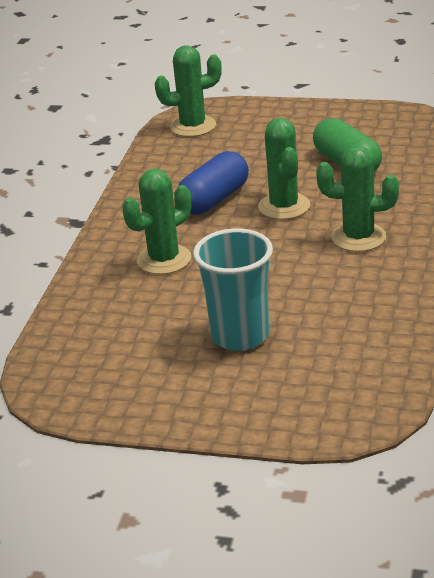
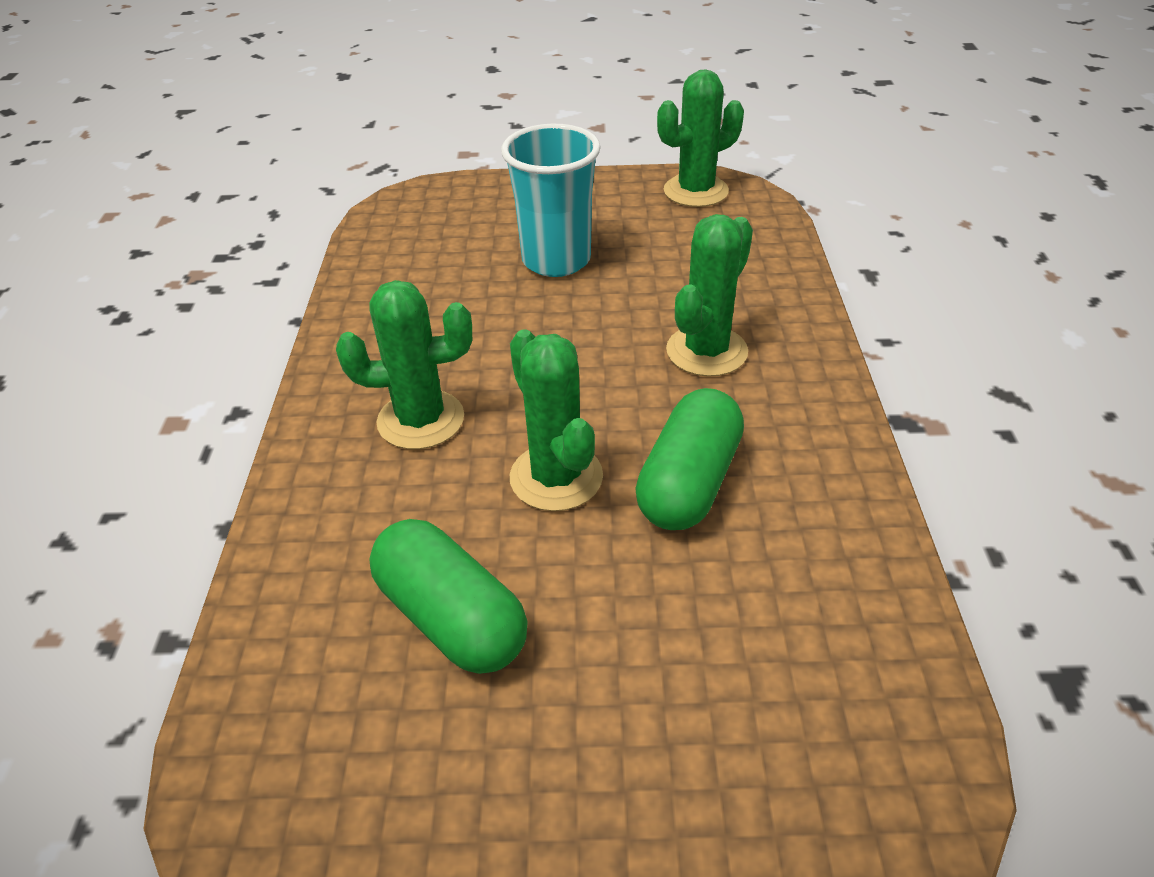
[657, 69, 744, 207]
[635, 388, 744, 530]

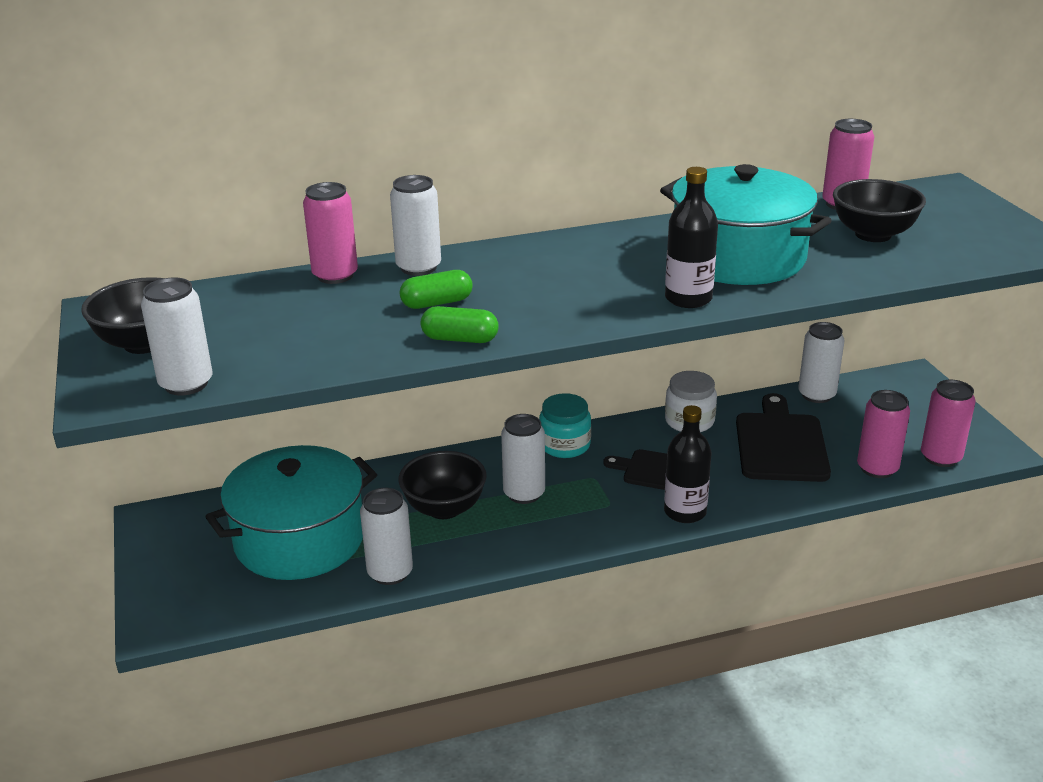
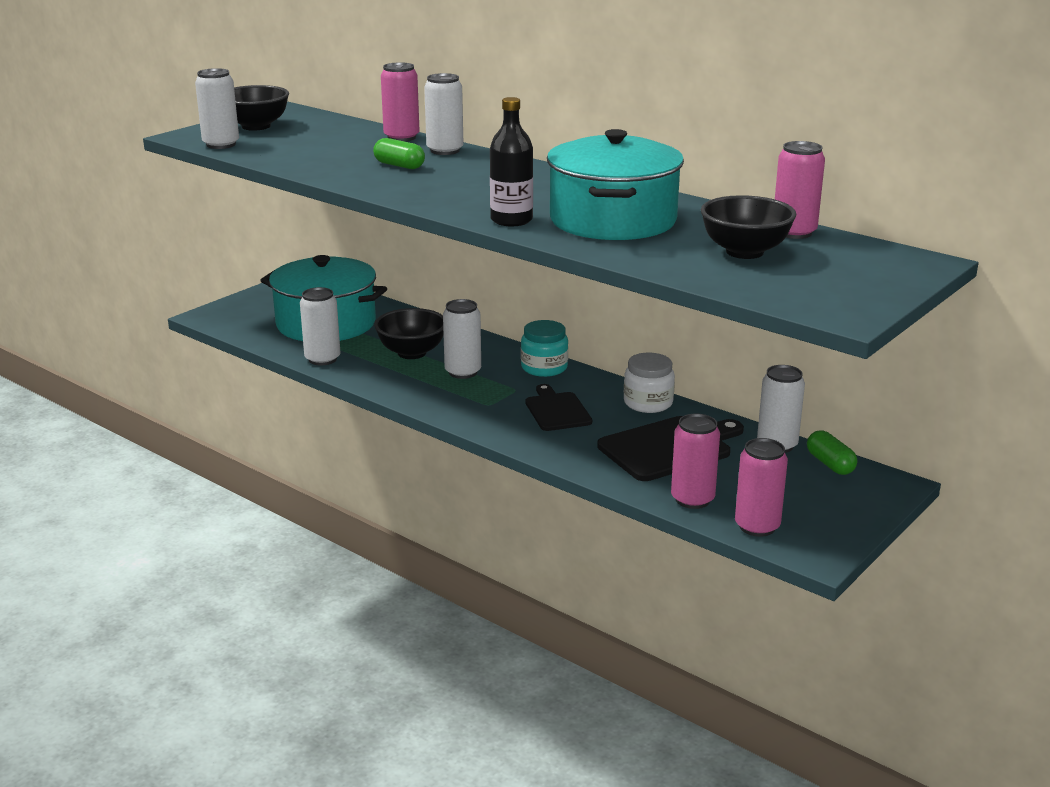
[807, 430, 857, 475]
[664, 405, 712, 523] (first image)

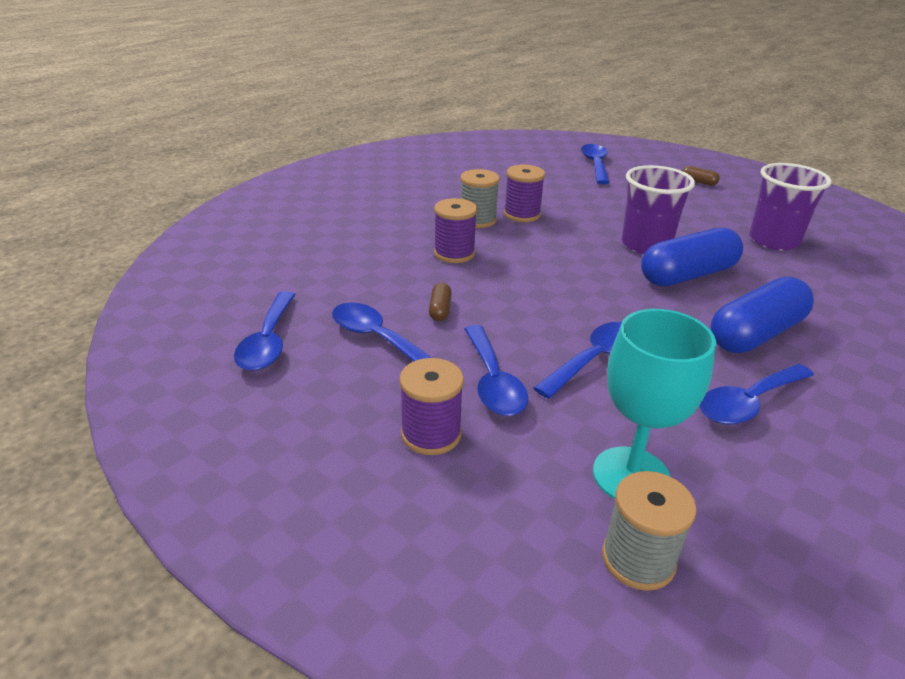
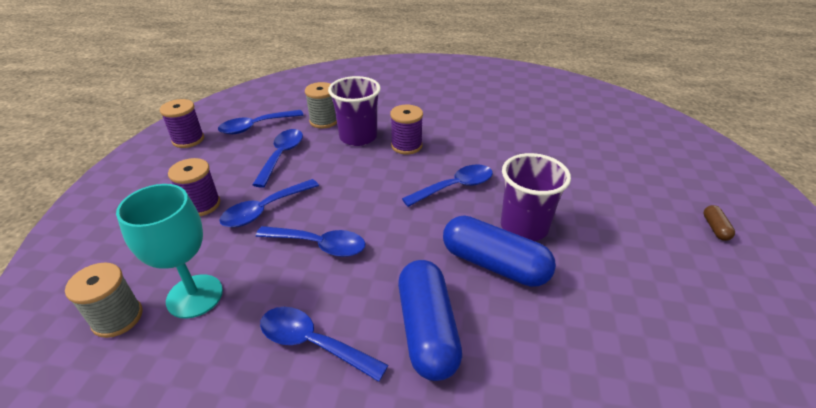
[429, 283, 452, 321] (first image)
[305, 82, 337, 128]
[160, 99, 204, 148]
[402, 164, 493, 207]
[398, 260, 462, 381]
[328, 76, 381, 146]

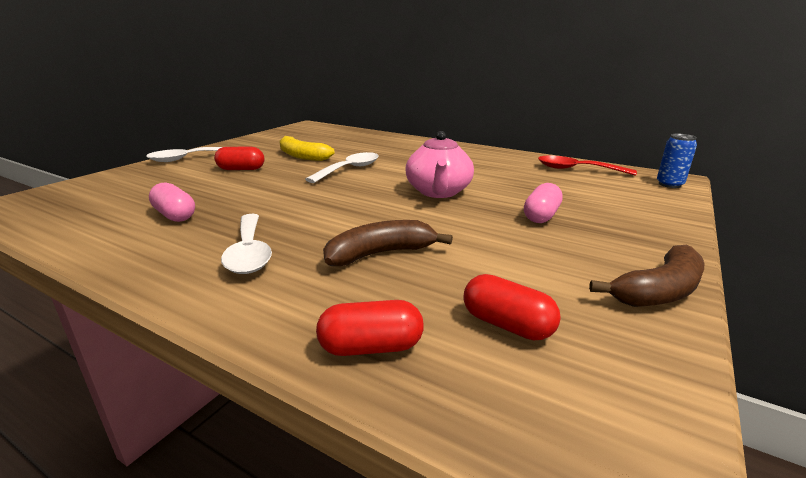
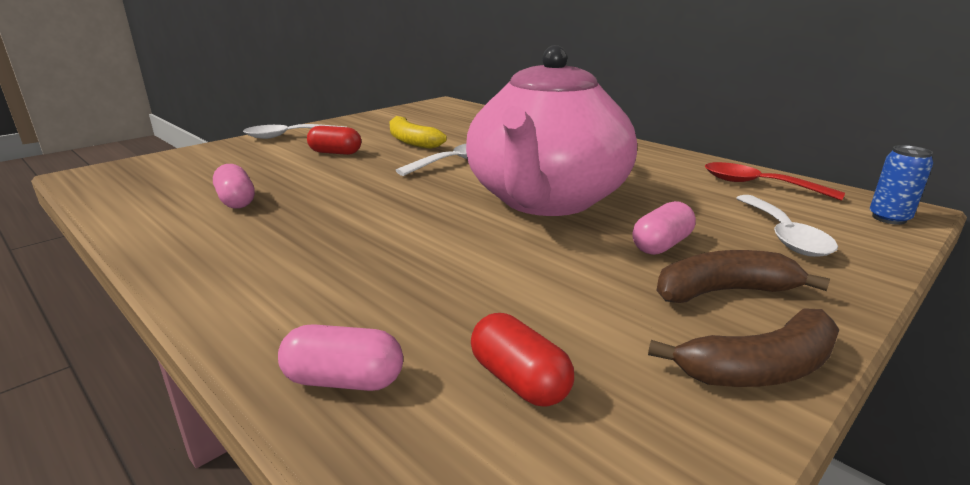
[736, 195, 838, 257]
[278, 324, 403, 391]
[656, 250, 830, 303]
[466, 45, 637, 216]

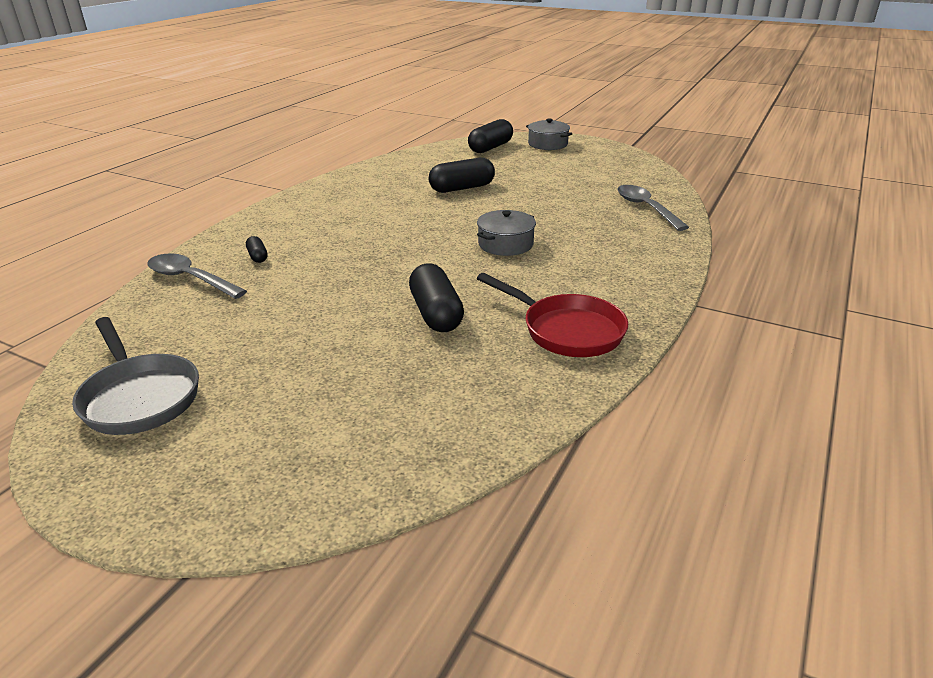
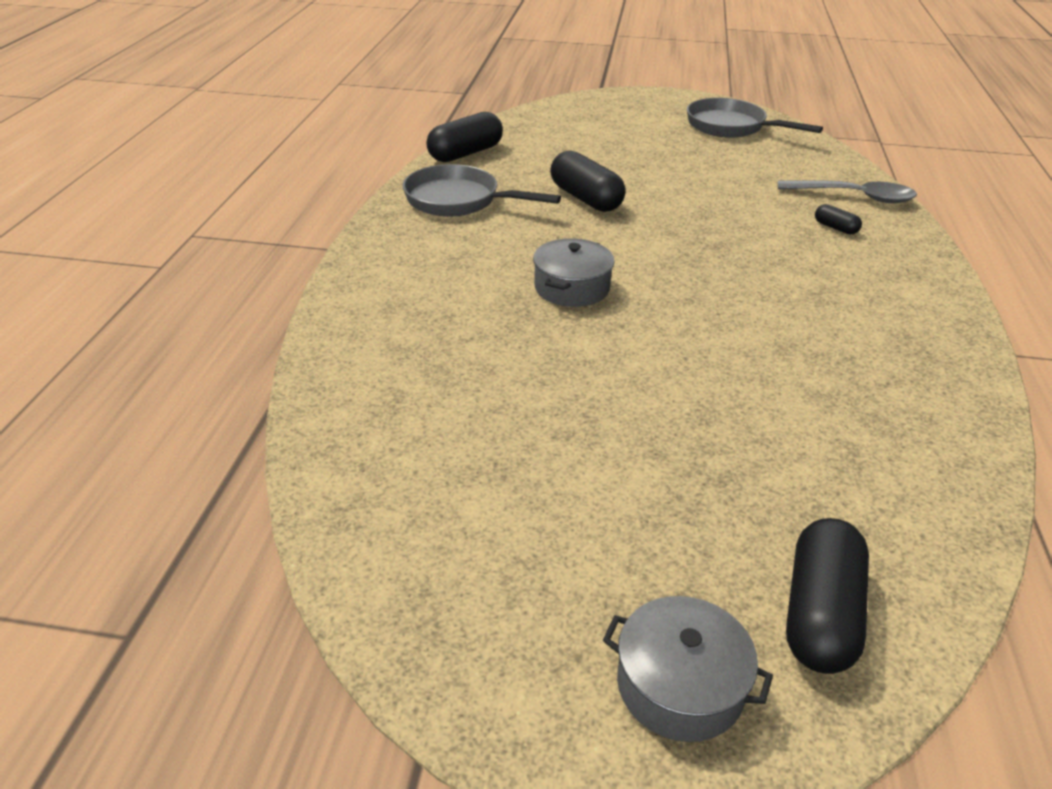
[426, 112, 503, 162]
[402, 164, 561, 217]
[617, 185, 689, 231] (first image)

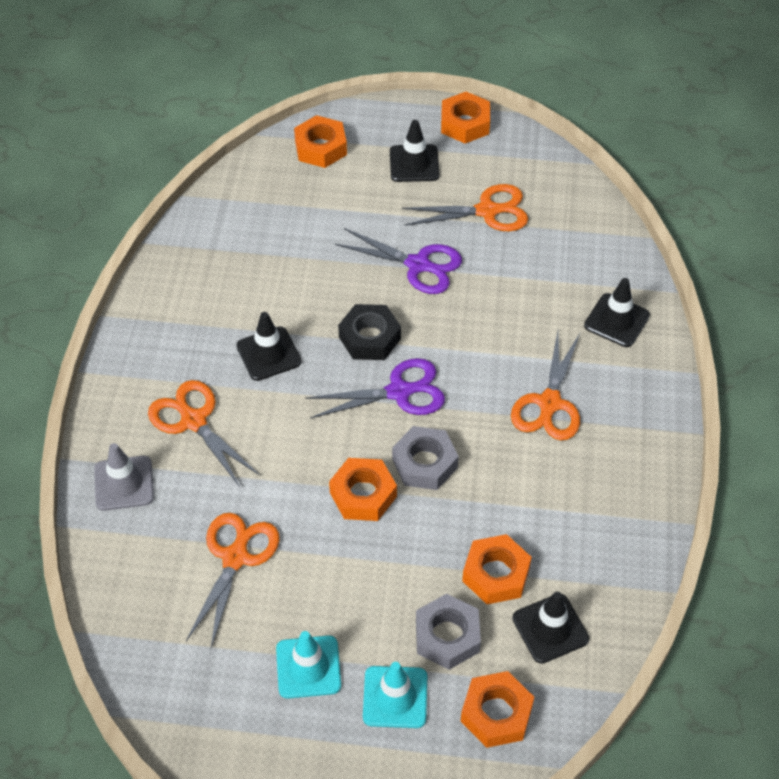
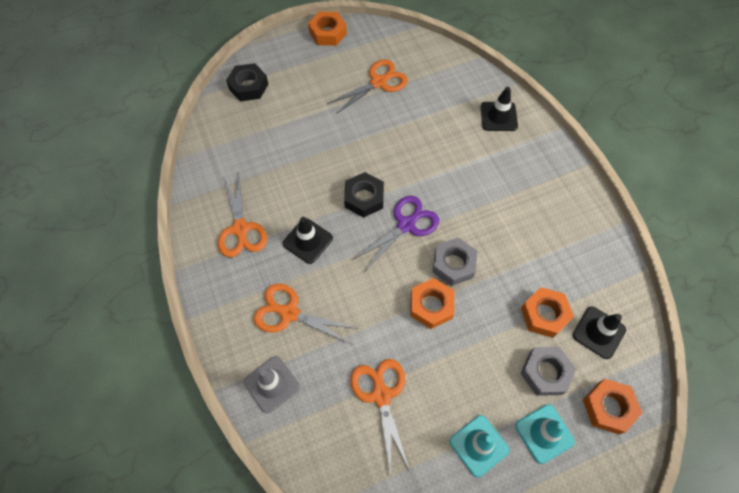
[226, 63, 268, 101]
[335, 228, 462, 294] (first image)
[390, 120, 439, 182] (first image)
[218, 174, 267, 257]

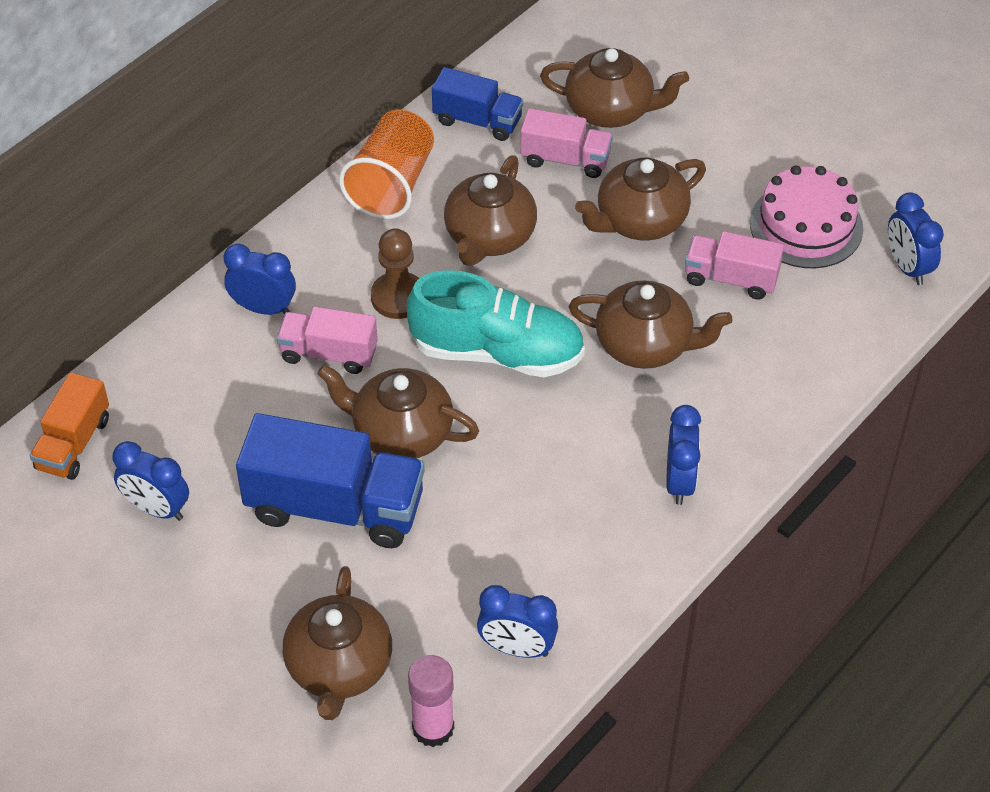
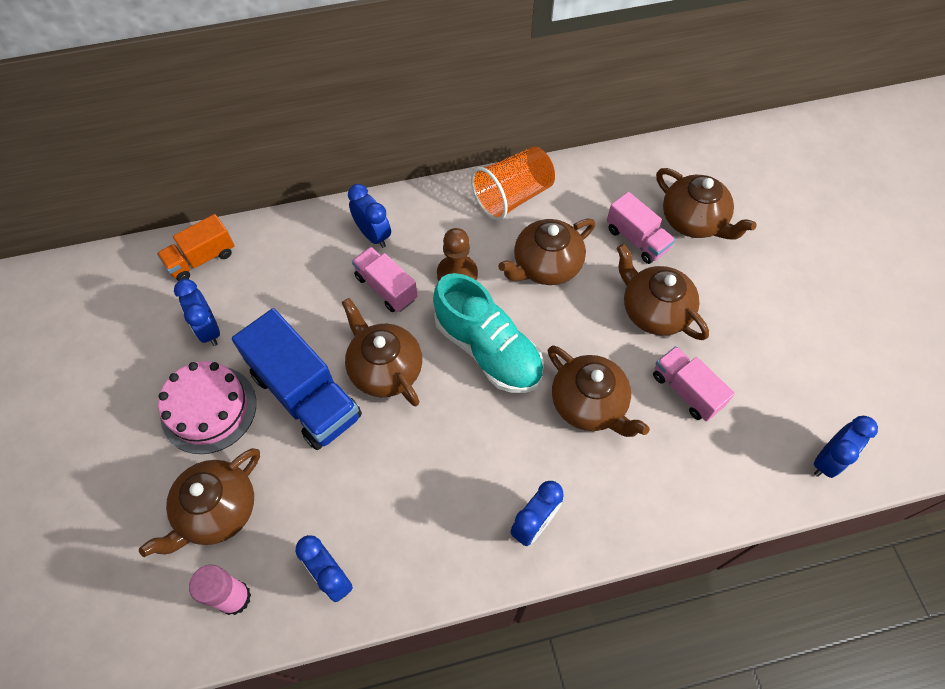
[432, 67, 523, 141] (first image)
[616, 244, 709, 340]
[158, 361, 256, 454]
[814, 416, 878, 478]

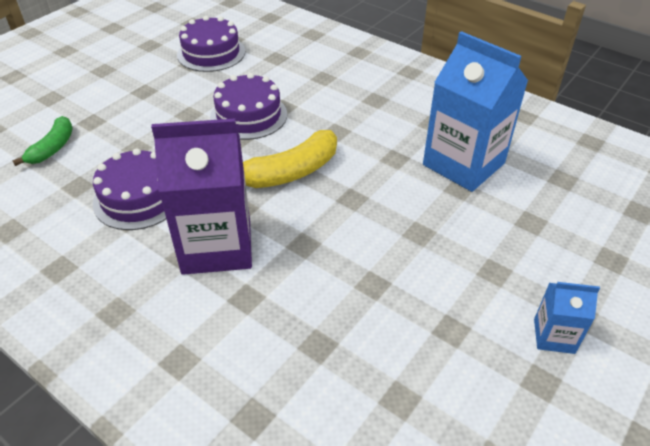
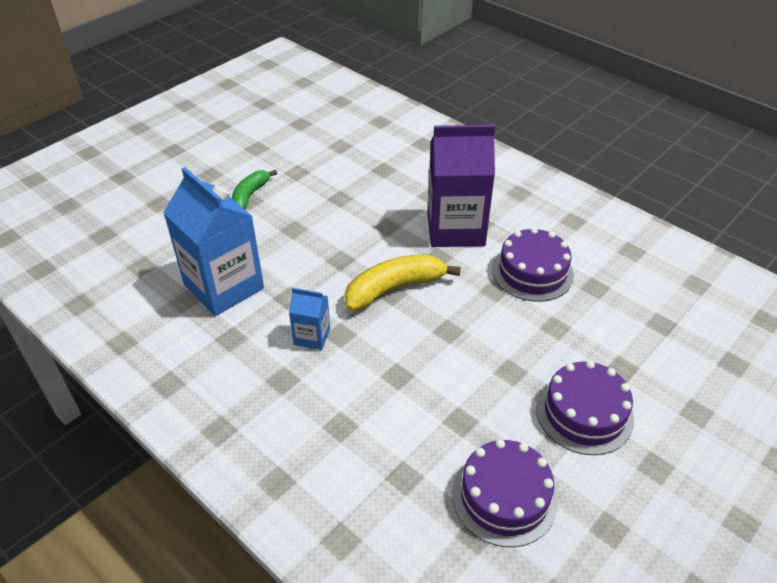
[232, 170, 277, 209]
[536, 361, 634, 455]
[289, 288, 330, 350]

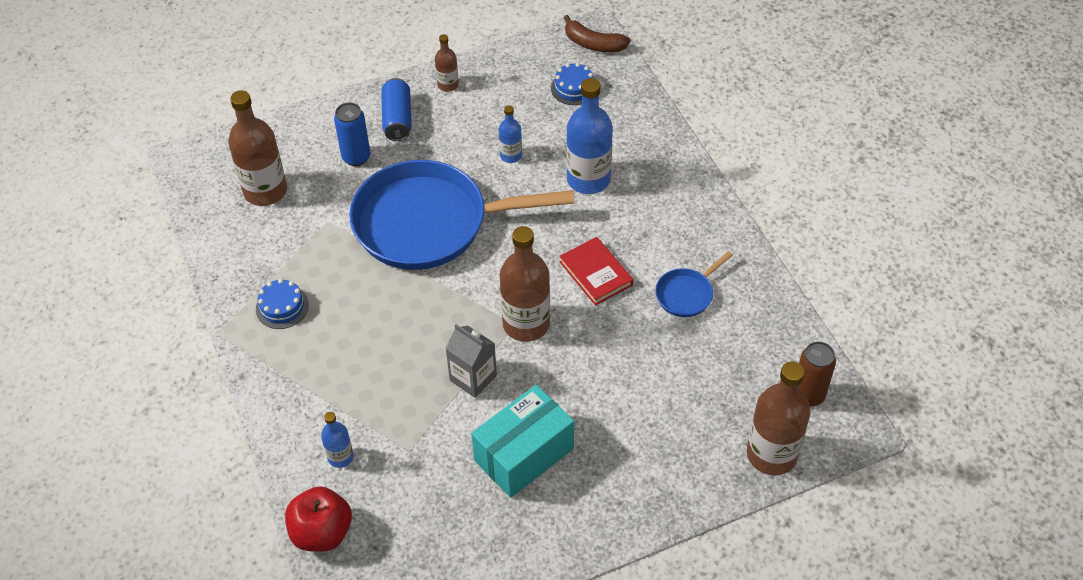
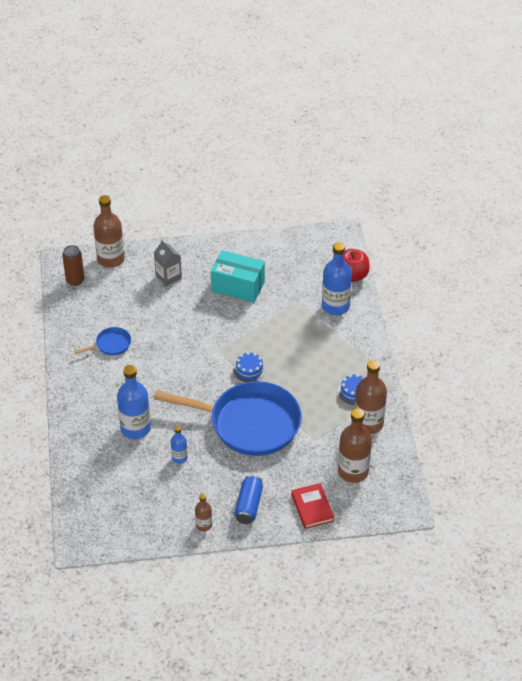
[322, 242, 352, 315]
[334, 102, 371, 166] (first image)
[154, 240, 182, 286]
[211, 250, 265, 303]
[354, 360, 387, 434]
[233, 352, 266, 382]
[291, 483, 334, 529]
[564, 15, 630, 52] (first image)

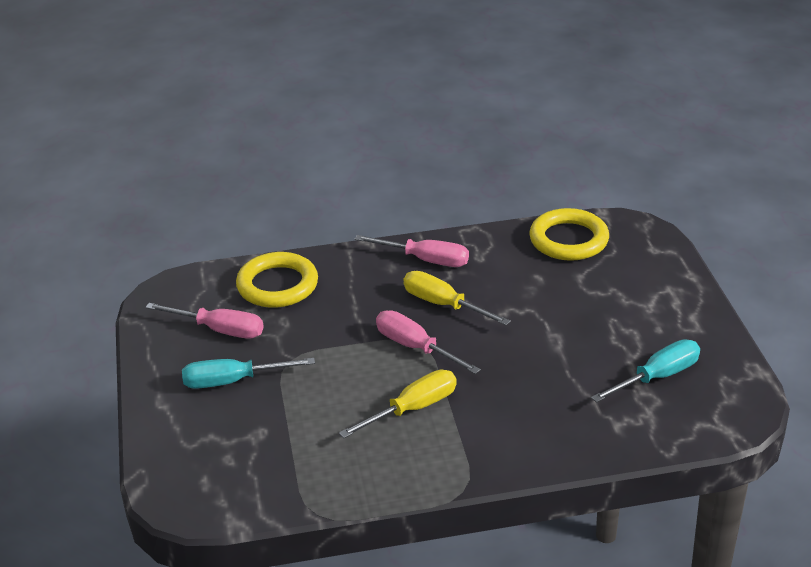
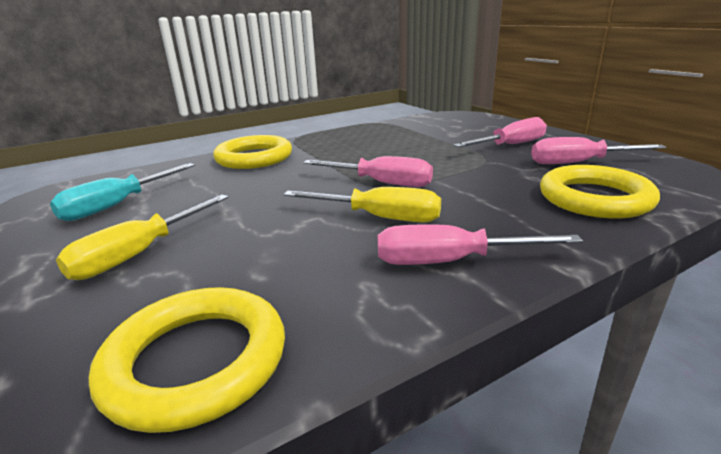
[453, 117, 547, 147]
[56, 195, 229, 280]
[213, 135, 292, 169]

